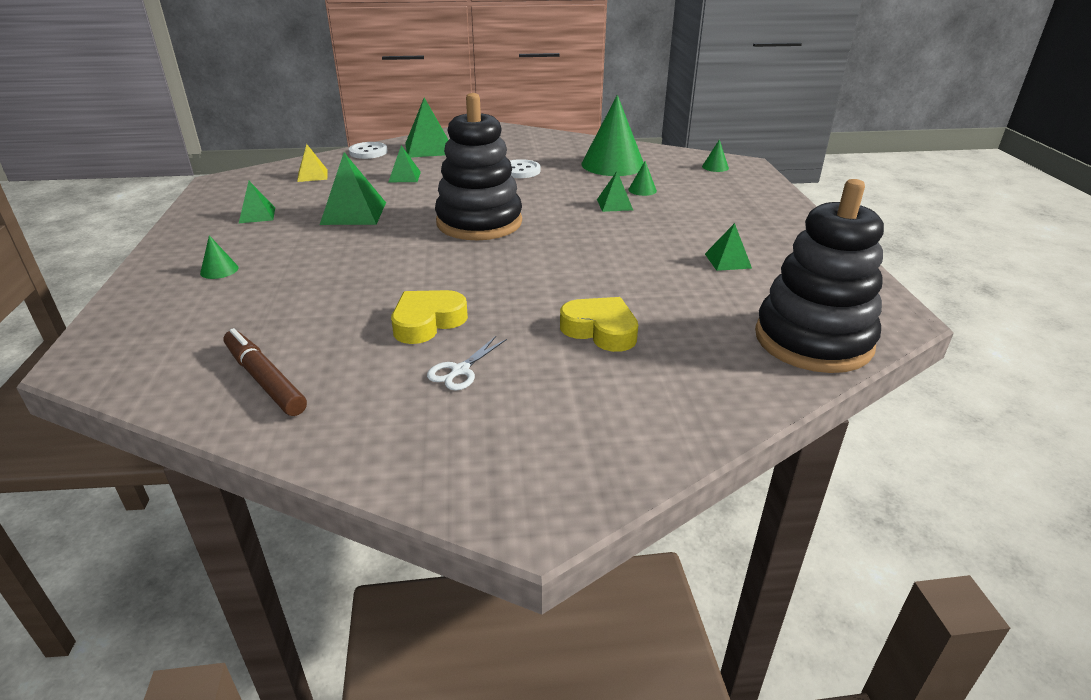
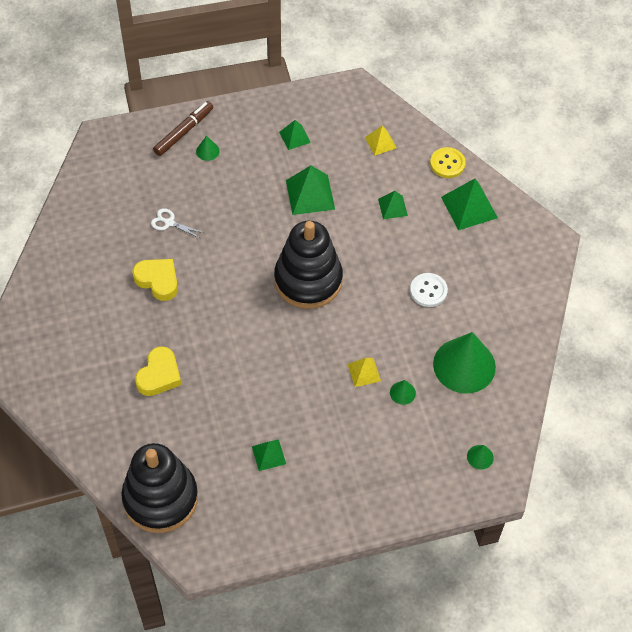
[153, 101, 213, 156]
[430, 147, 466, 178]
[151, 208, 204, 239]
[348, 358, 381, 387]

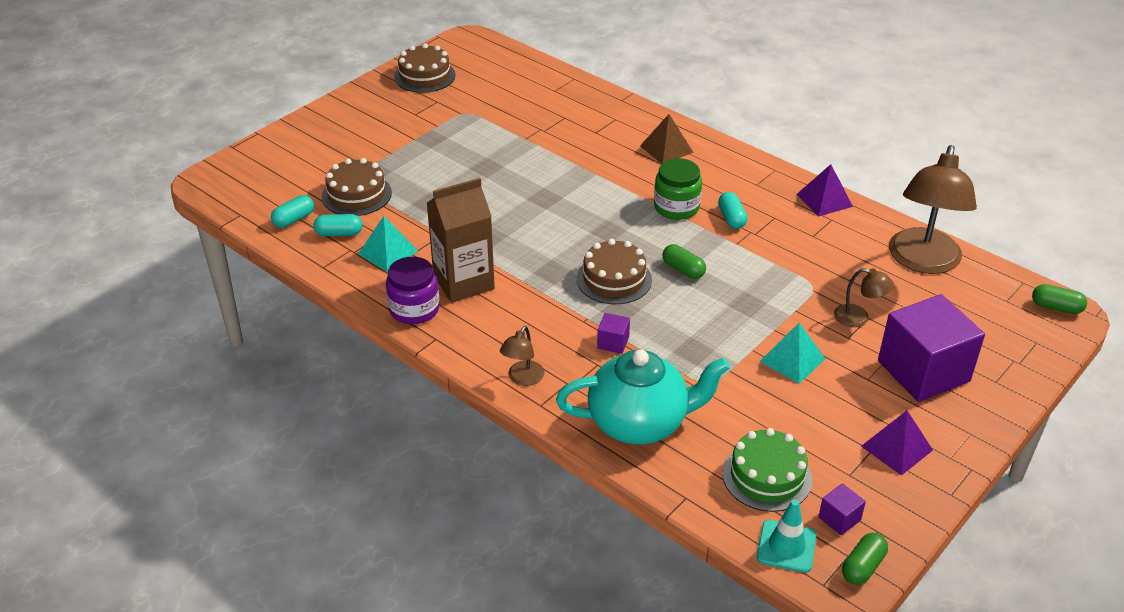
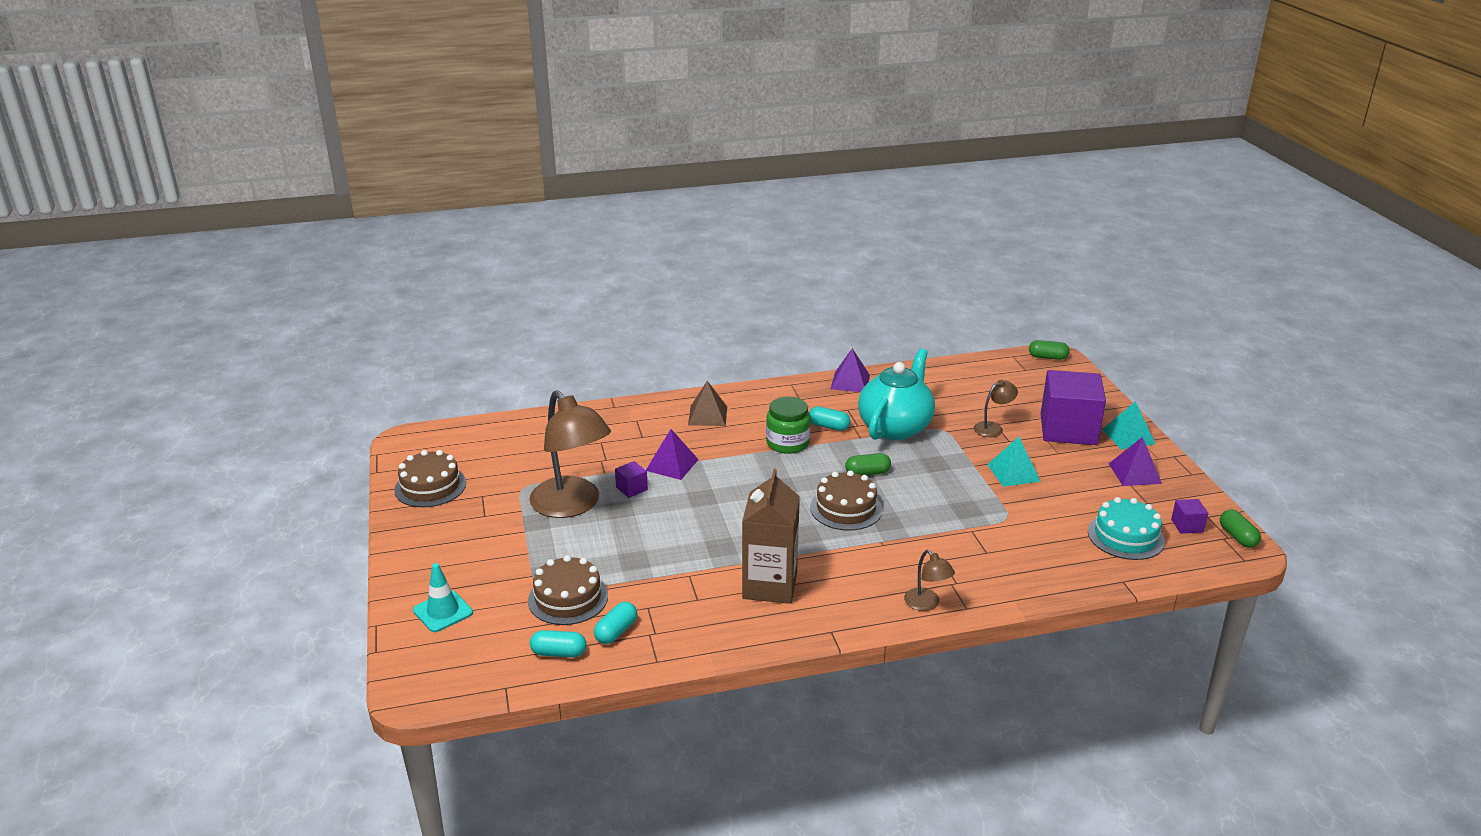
[530, 630, 586, 657]
[1102, 401, 1155, 449]
[386, 257, 440, 324] (first image)
[858, 349, 935, 440]
[615, 461, 648, 498]
[1088, 497, 1165, 560]
[413, 563, 473, 632]
[529, 390, 611, 518]
[1029, 340, 1069, 360]
[646, 429, 699, 480]

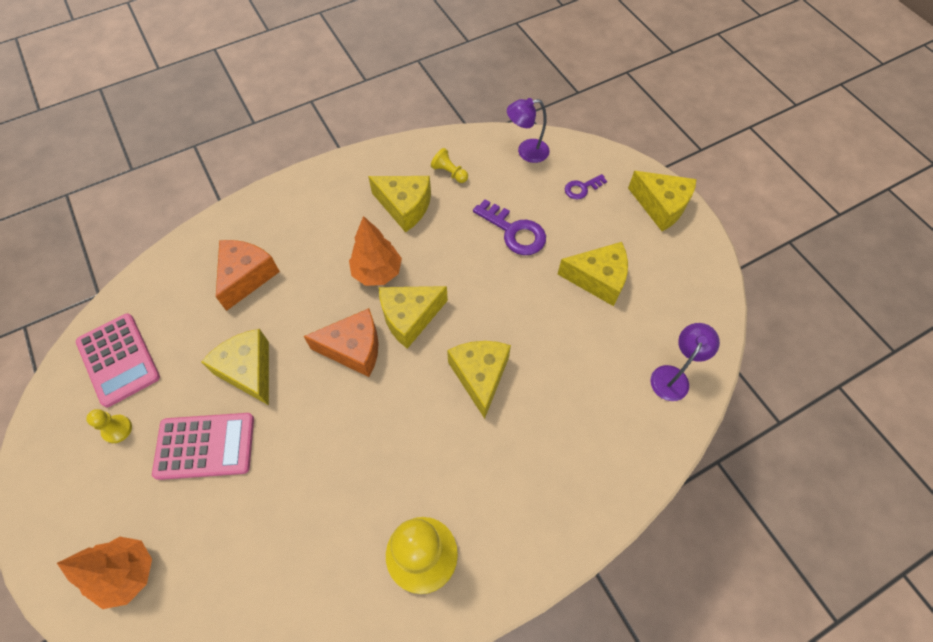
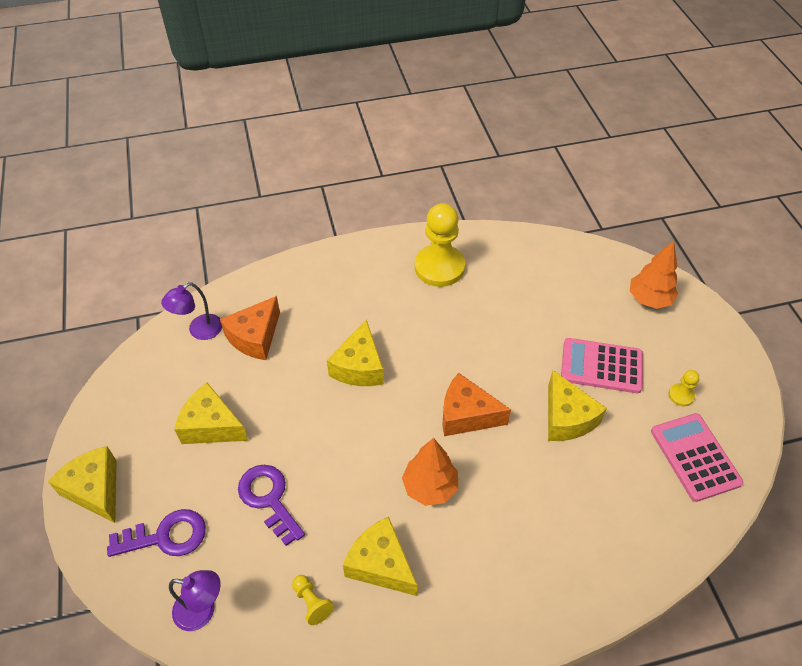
[220, 296, 280, 360]
[379, 286, 448, 349] (first image)
[107, 509, 206, 557]

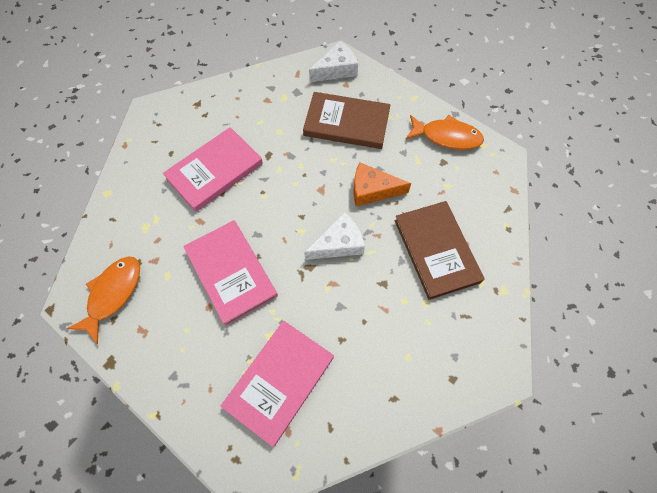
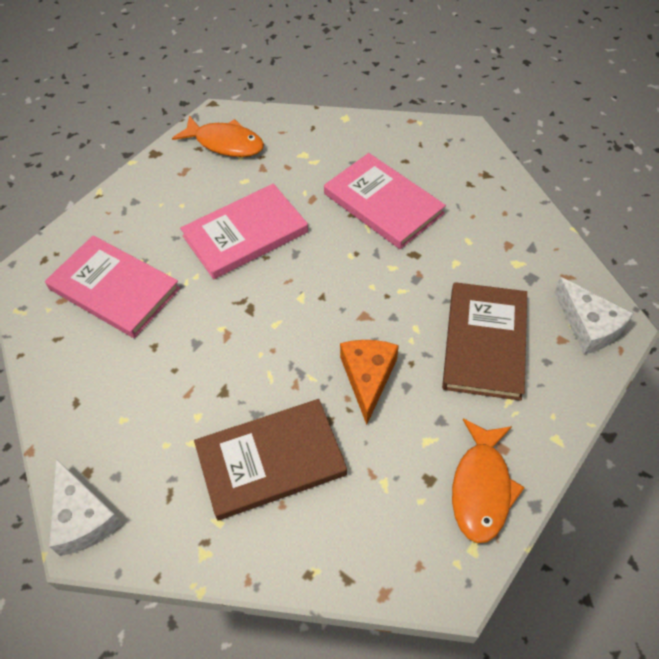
[49, 459, 122, 556]

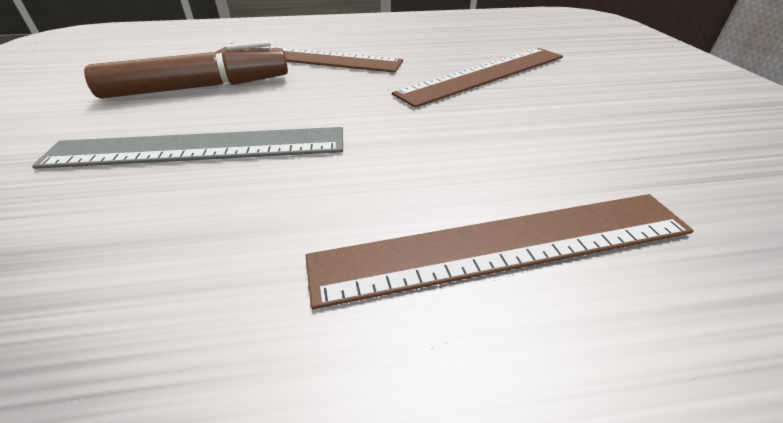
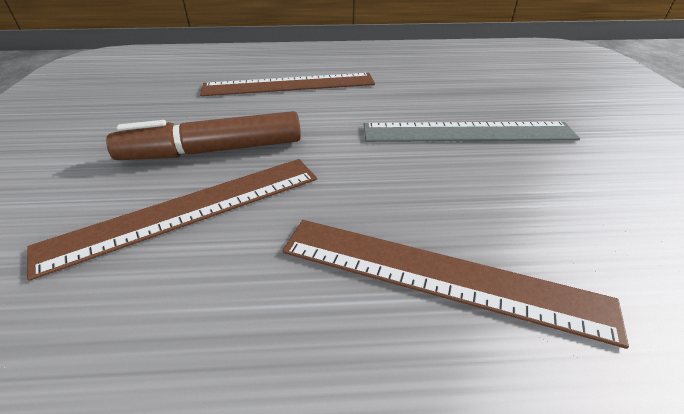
[106, 111, 301, 160]

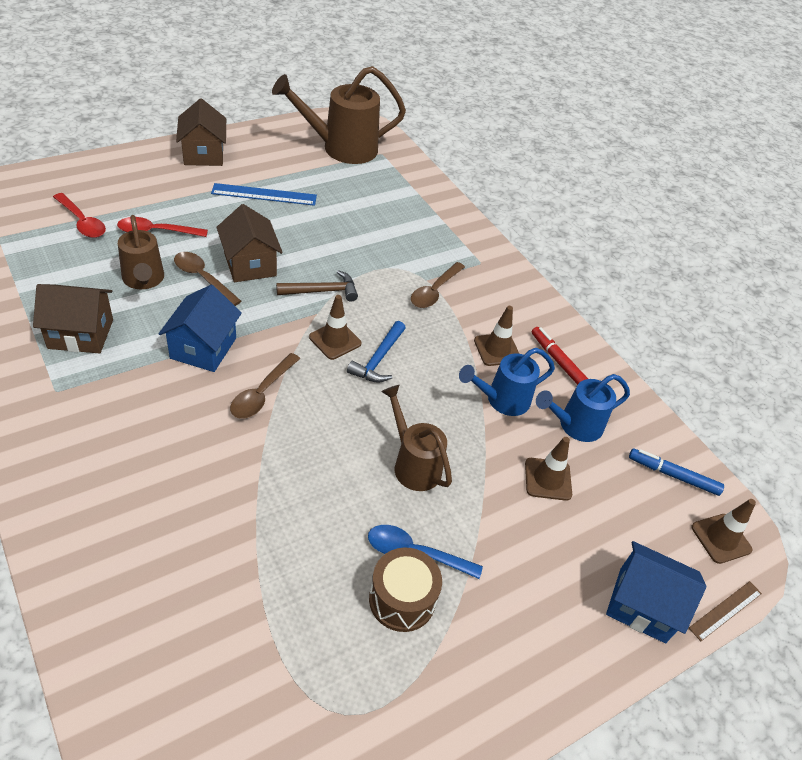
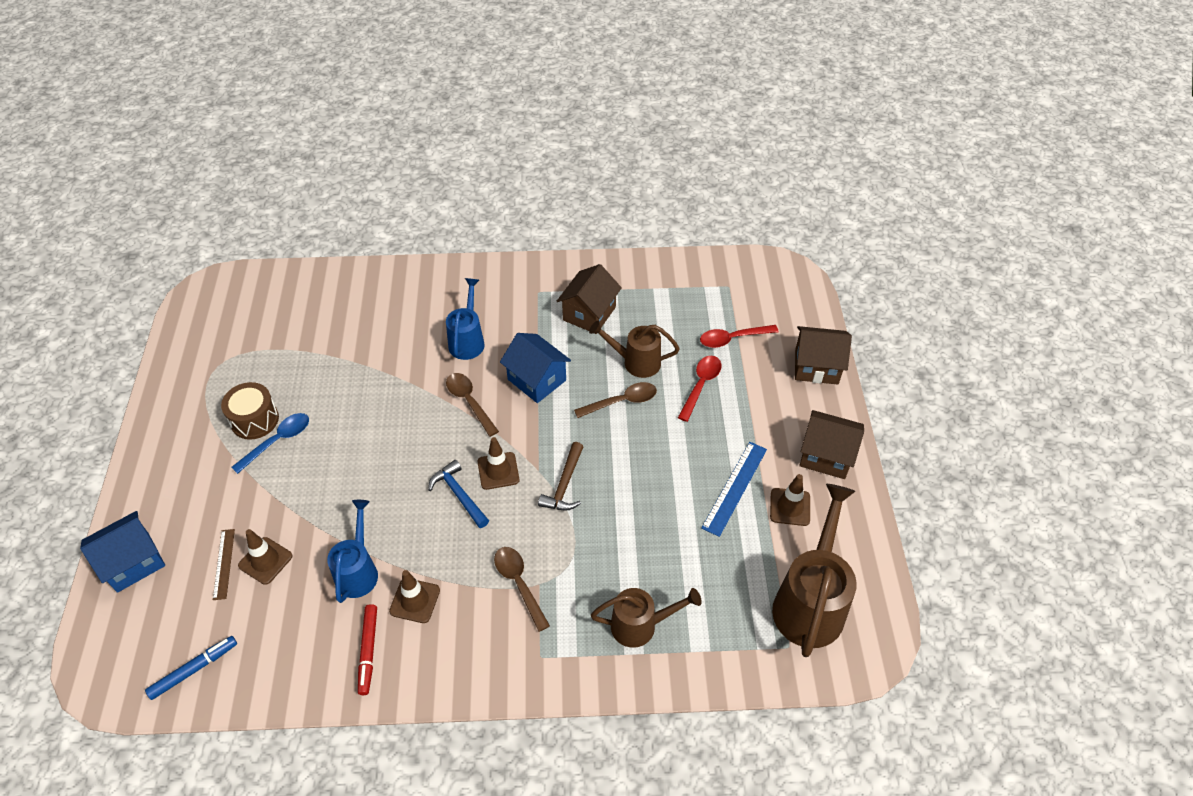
[795, 326, 852, 384]
[591, 588, 702, 648]
[358, 604, 377, 695]
[446, 278, 485, 360]
[213, 529, 235, 600]
[770, 474, 810, 526]

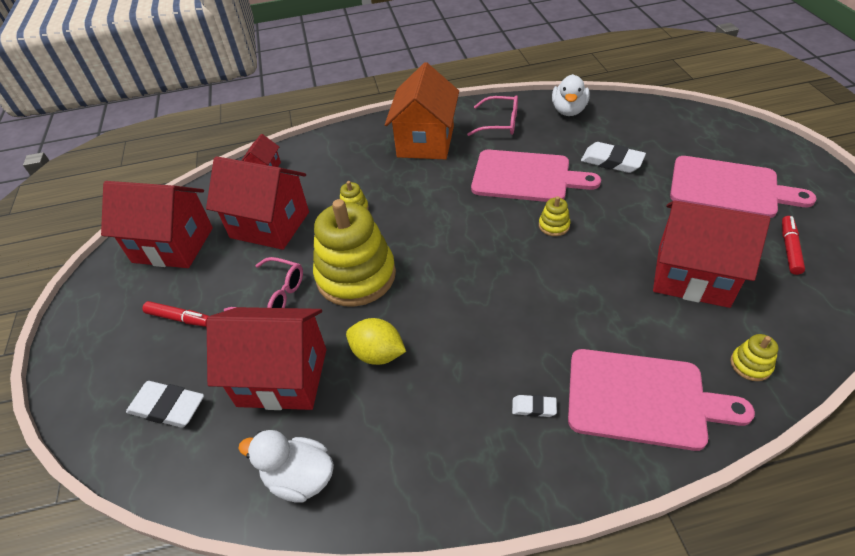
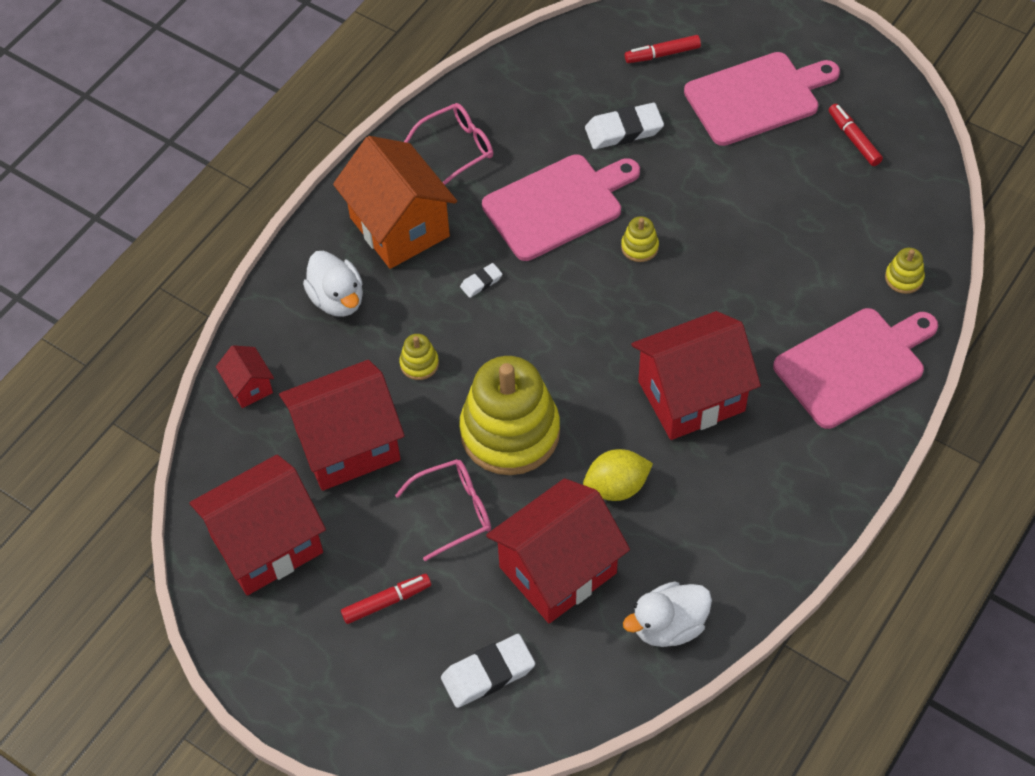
[460, 263, 502, 298]
[303, 251, 363, 317]
[631, 311, 761, 440]
[625, 35, 701, 63]

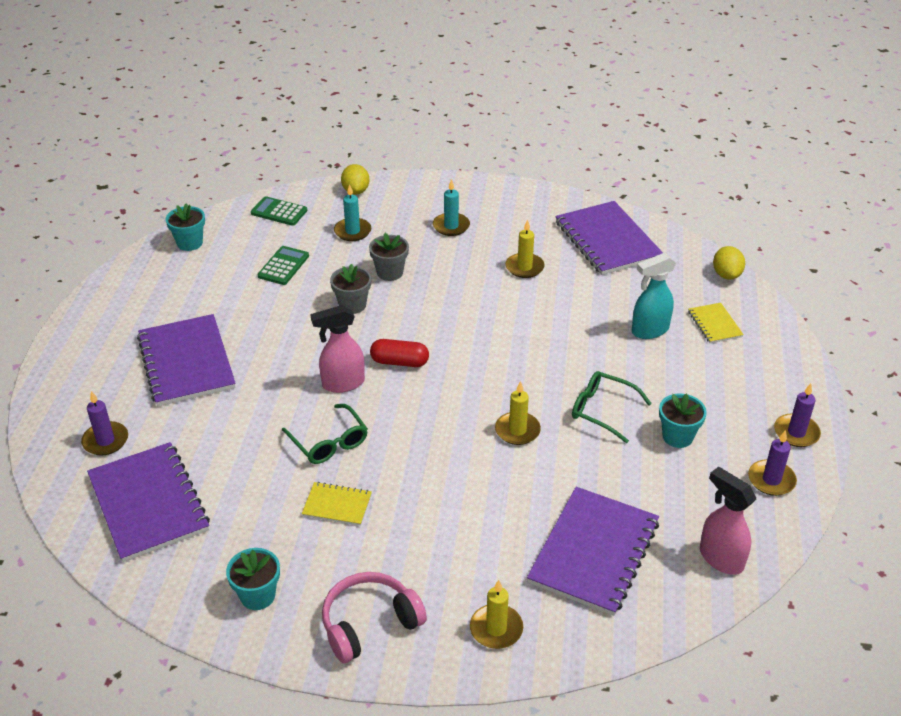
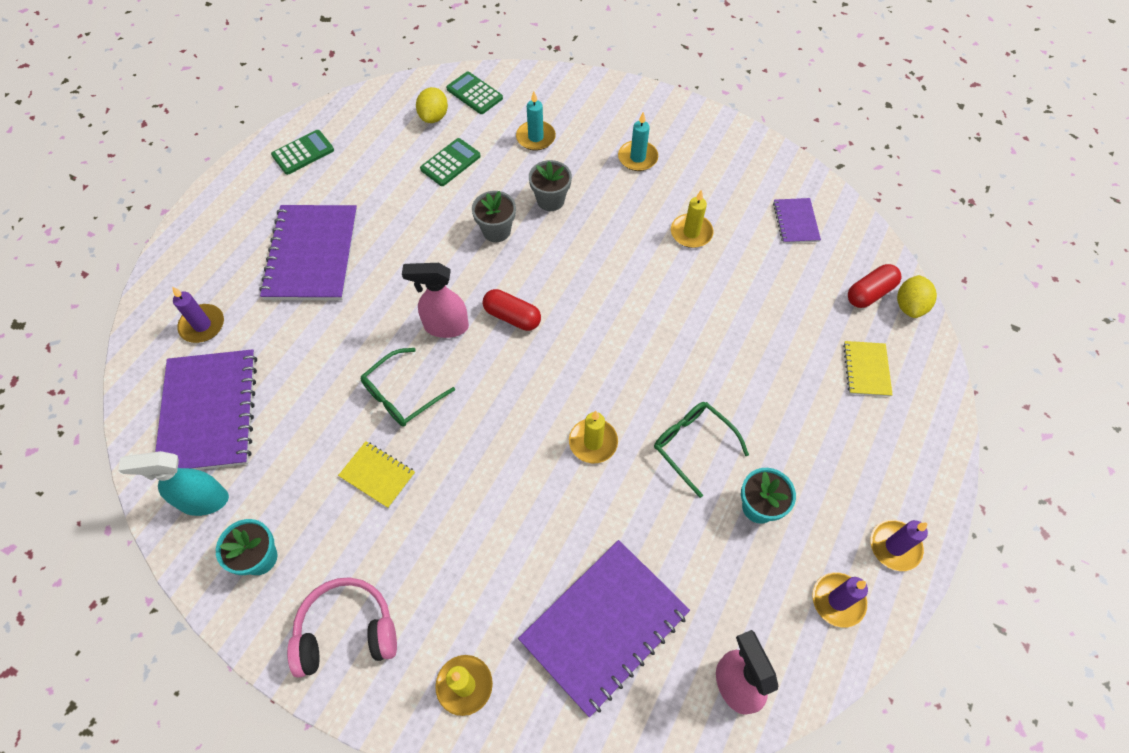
[166, 204, 205, 251] (first image)
[360, 348, 455, 427]
[416, 87, 448, 123]
[773, 198, 821, 243]
[118, 451, 229, 516]
[271, 130, 334, 175]
[848, 264, 901, 308]

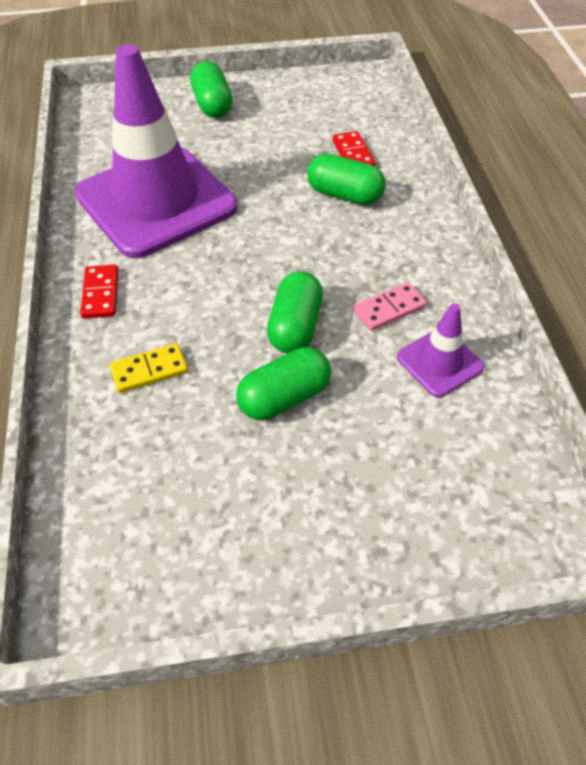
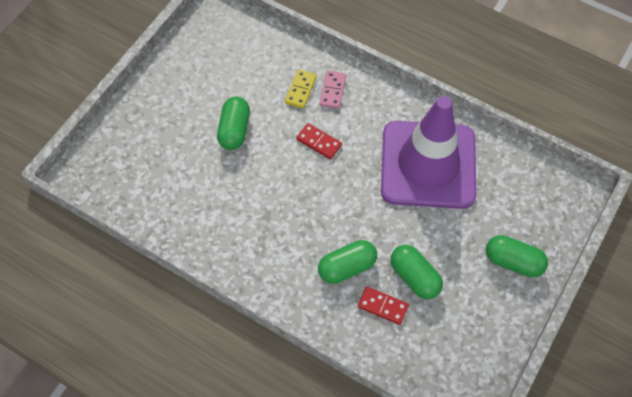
[296, 123, 342, 160]
[390, 245, 443, 299]
[319, 71, 346, 109]
[397, 303, 485, 398] (first image)

